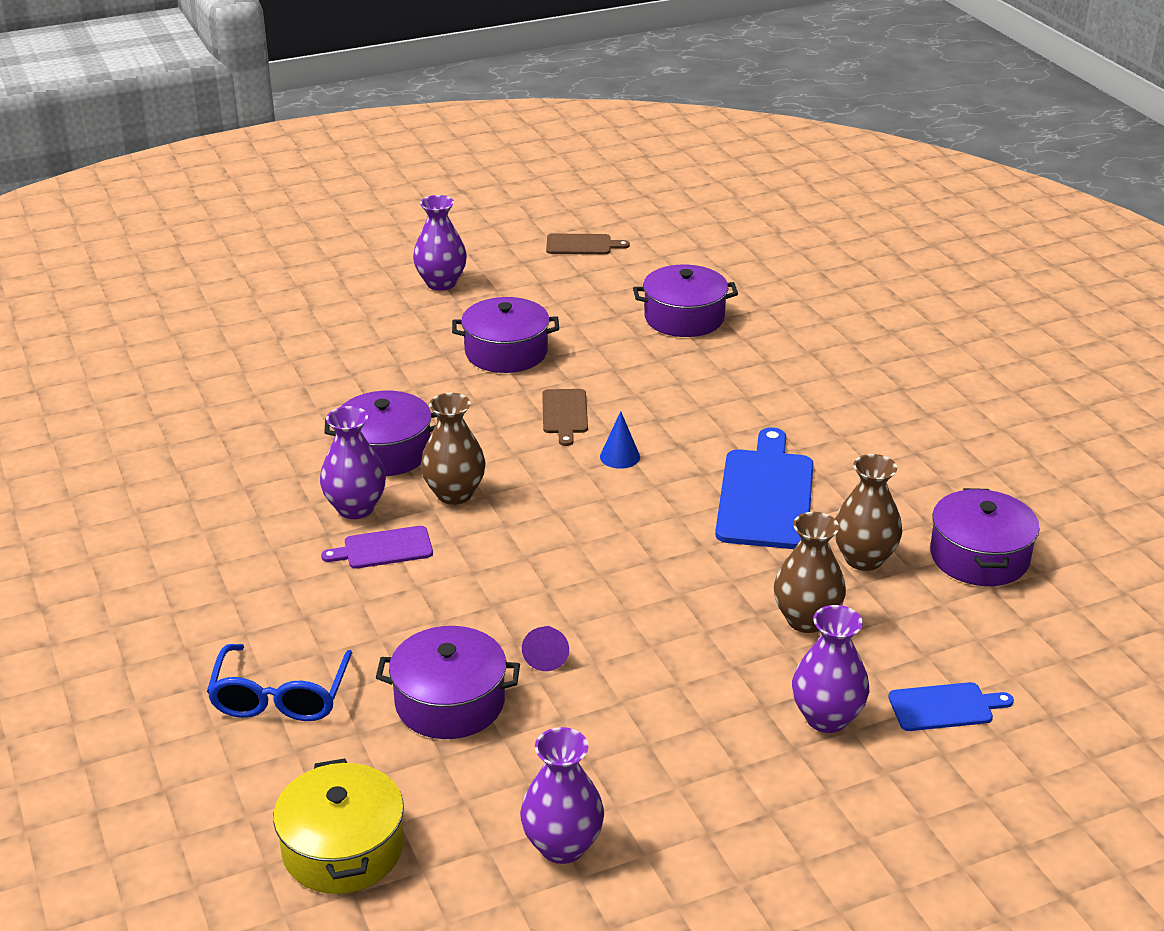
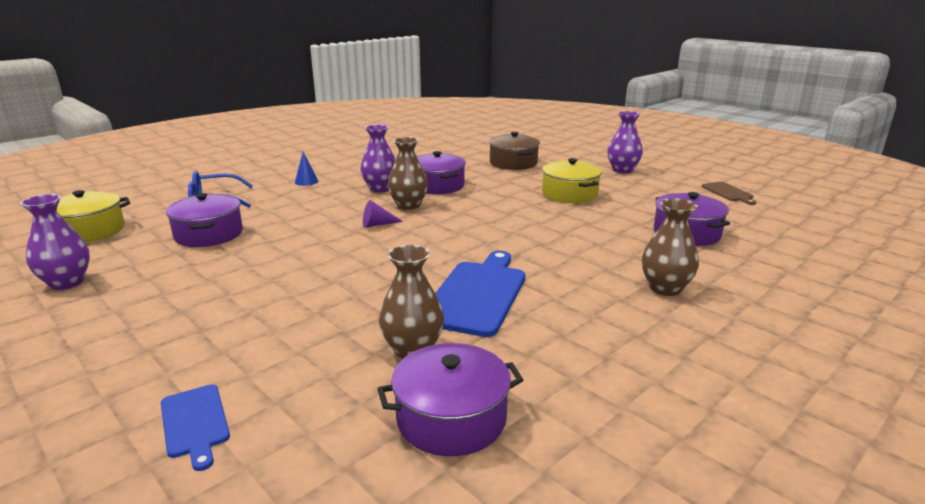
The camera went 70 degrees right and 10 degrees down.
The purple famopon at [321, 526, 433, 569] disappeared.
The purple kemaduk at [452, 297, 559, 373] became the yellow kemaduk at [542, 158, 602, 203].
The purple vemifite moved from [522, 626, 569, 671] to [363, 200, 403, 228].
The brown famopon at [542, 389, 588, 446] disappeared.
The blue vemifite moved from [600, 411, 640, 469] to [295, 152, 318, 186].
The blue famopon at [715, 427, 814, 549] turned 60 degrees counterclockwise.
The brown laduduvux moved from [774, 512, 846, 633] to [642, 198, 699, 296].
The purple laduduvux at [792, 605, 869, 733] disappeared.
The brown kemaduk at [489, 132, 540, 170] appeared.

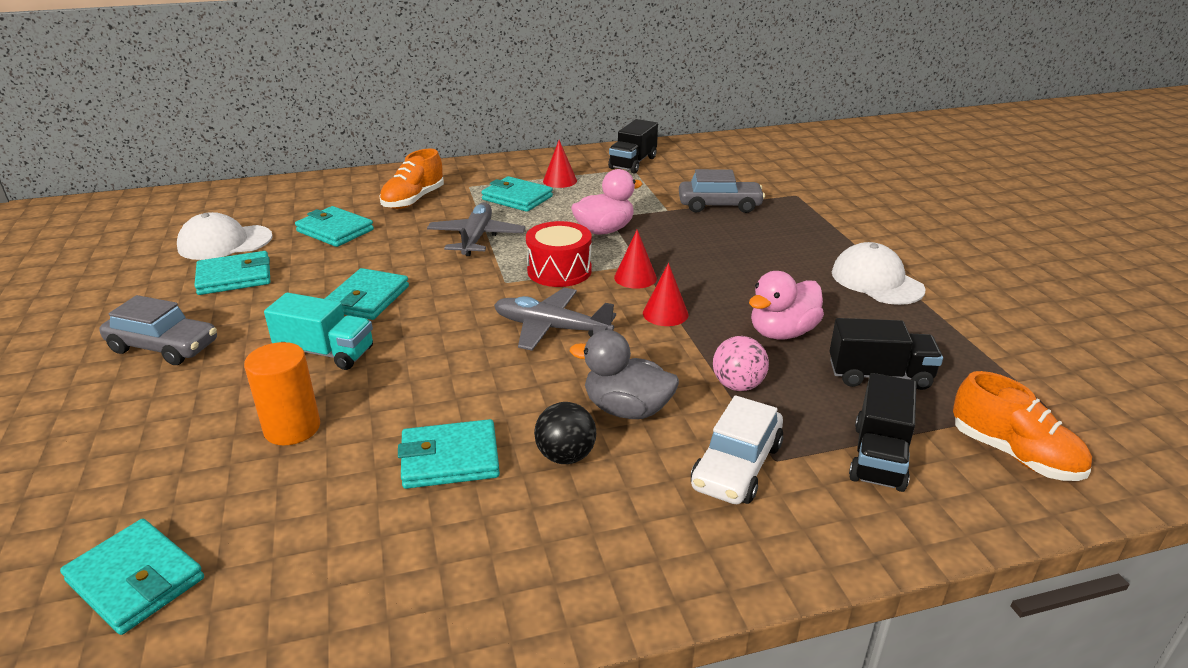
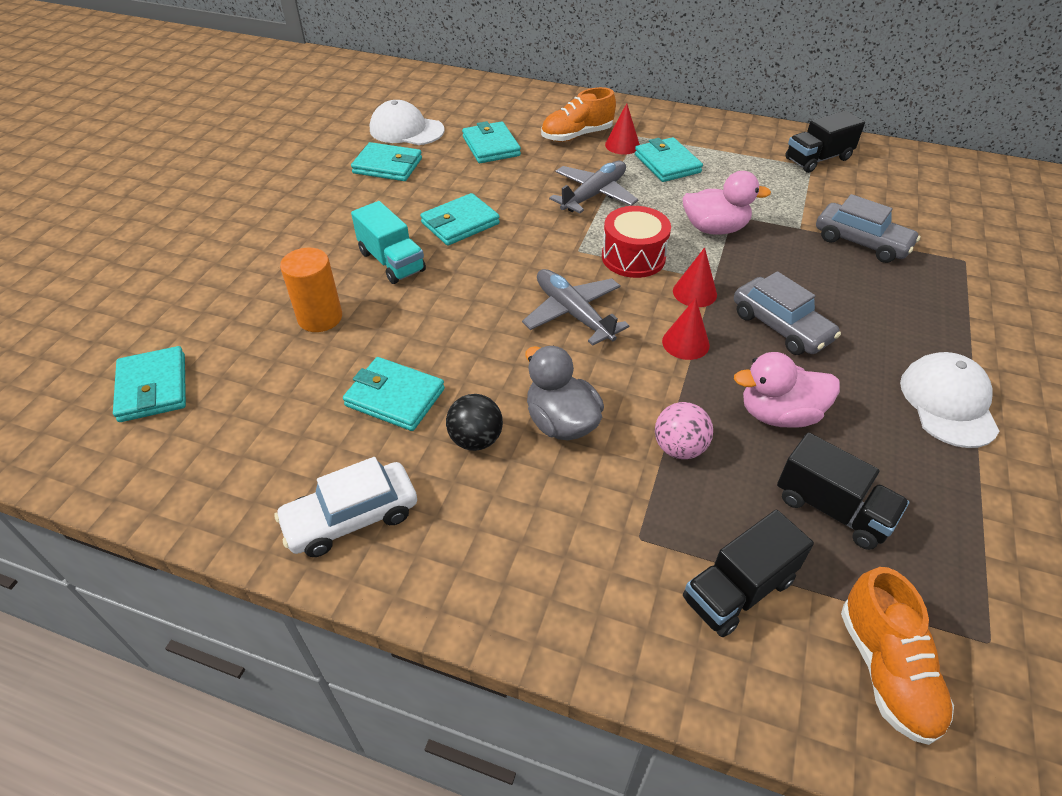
The camera went 35 degrees right and 15 degrees up.
The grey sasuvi moved from [99, 295, 217, 365] to [734, 271, 841, 355].
The red vemifite moved from [543, 140, 577, 188] to [605, 103, 640, 154].
The white sasuvi moved from [691, 395, 783, 504] to [274, 457, 417, 557].

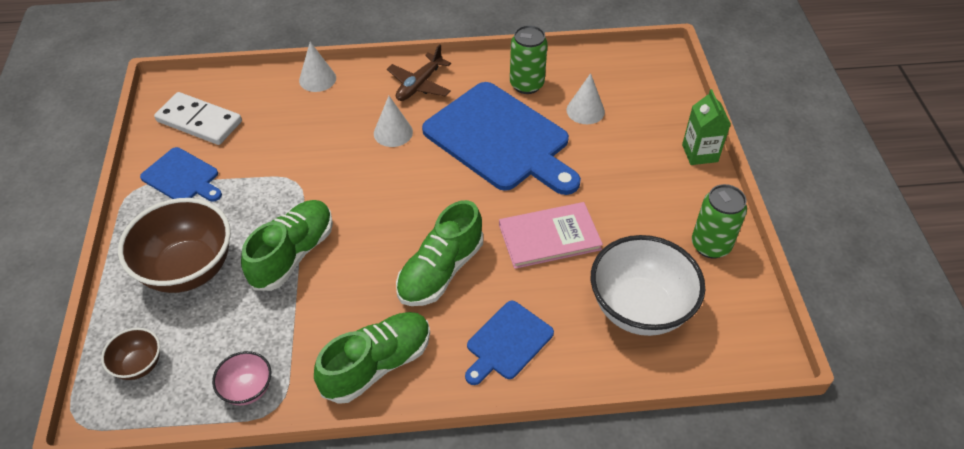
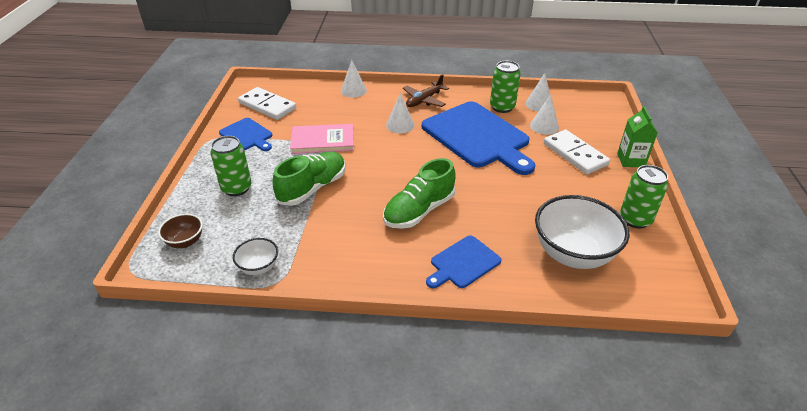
The camera went 10 degrees right and 10 degrees down.
The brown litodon at [118, 198, 231, 293] was replaced by the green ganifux at [210, 136, 251, 196].
The pink litodon at [212, 351, 271, 405] became the white litodon at [233, 238, 278, 275].
The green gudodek at [314, 312, 430, 404] disappeared.
The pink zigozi moved from [499, 202, 603, 269] to [290, 124, 354, 154].
The white vemifite at [526, 73, 550, 111] appeared.
The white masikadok at [544, 130, 610, 174] appeared.

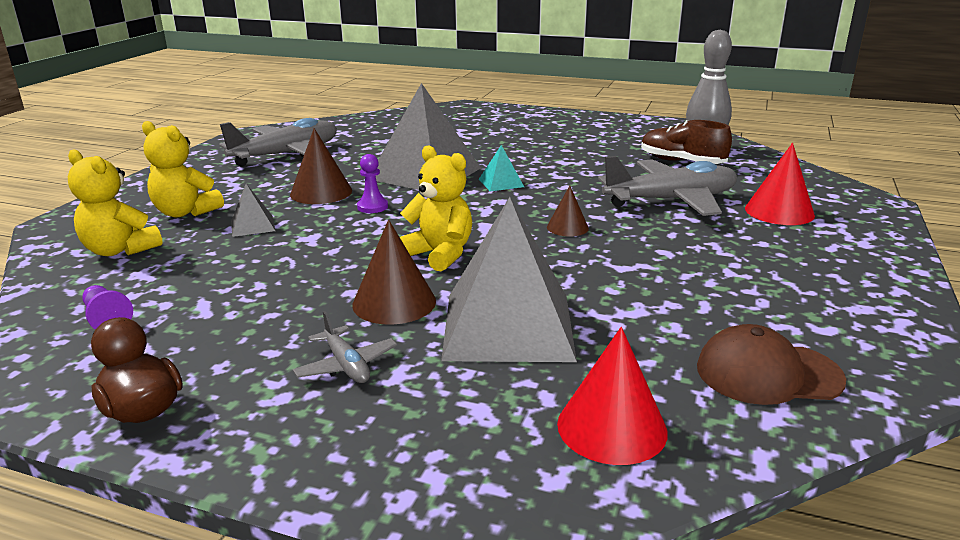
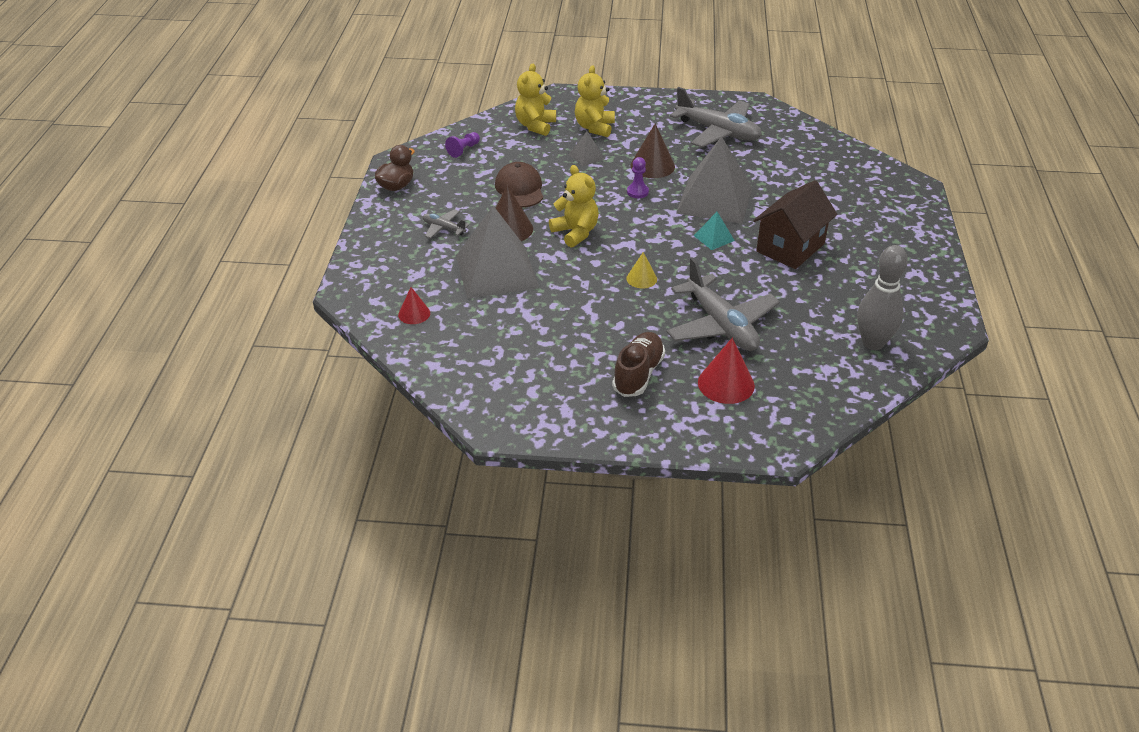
The camera went 75 degrees right and 15 degrees up.
The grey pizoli at [293, 311, 397, 383] turned 75 degrees clockwise.
The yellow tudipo at [400, 146, 472, 271] turned 60 degrees counterclockwise.
The brown vemifite at [547, 186, 589, 236] became the yellow vemifite at [626, 252, 657, 288].
The red vemifite at [557, 327, 668, 465] changed to 0.61 times the size.
The brown gudodek moved from [641, 120, 732, 164] to [612, 332, 665, 397].
The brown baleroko moved from [697, 324, 846, 405] to [495, 162, 543, 208].
The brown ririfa at [753, 180, 837, 269] appeared.

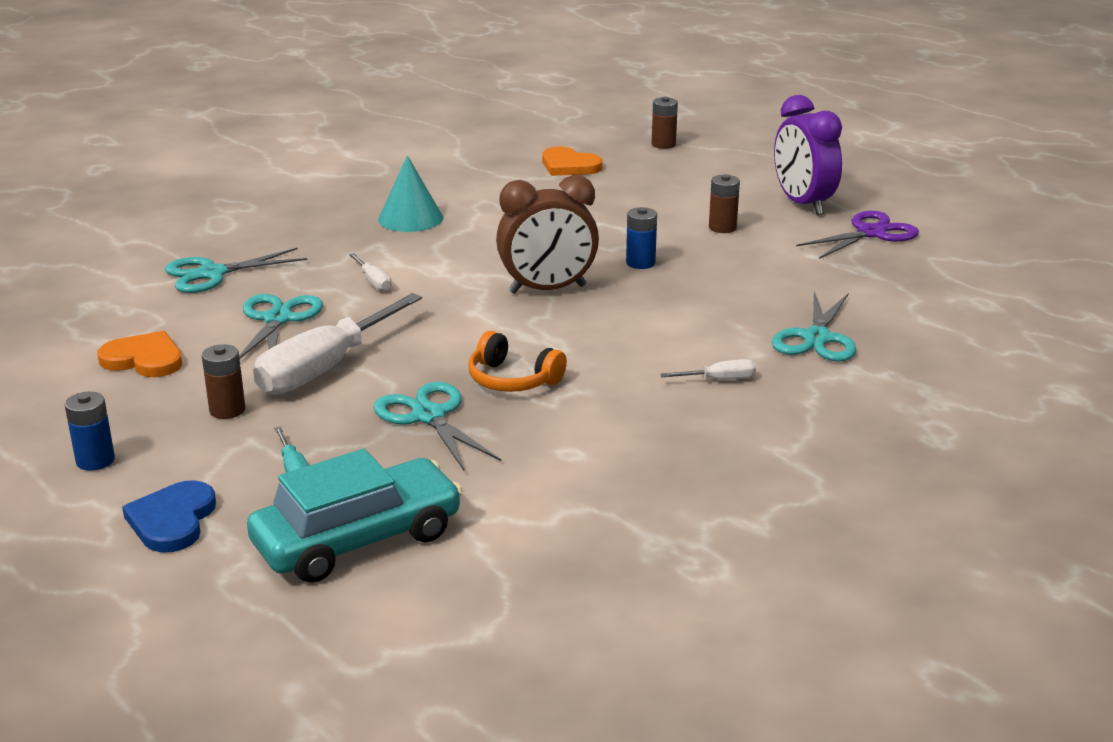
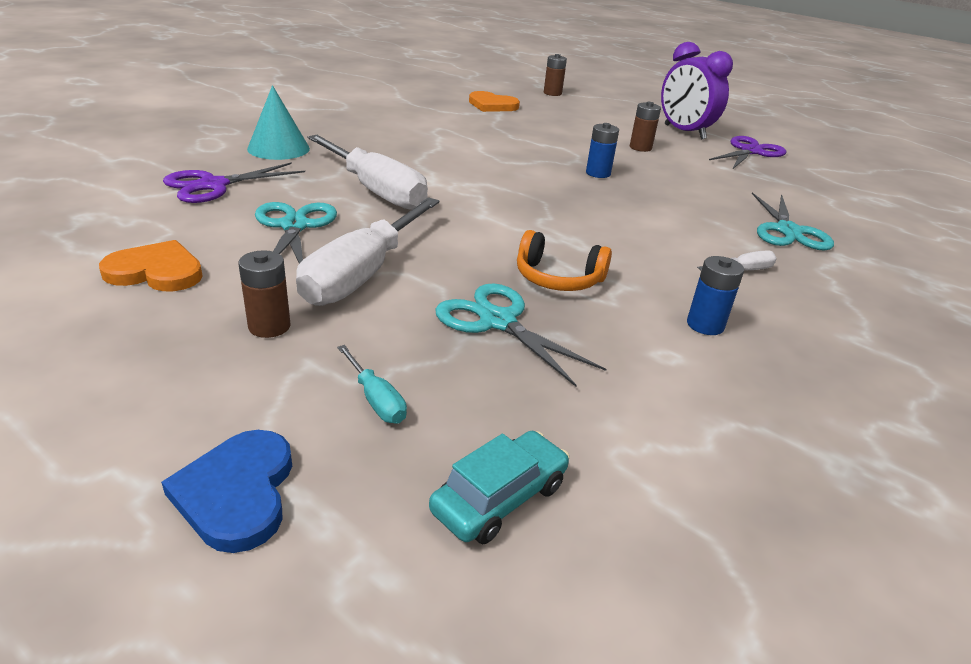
The camera went 15 degrees left and 5 degrees up.
The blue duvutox moved from [65, 392, 115, 471] to [687, 256, 744, 335].
The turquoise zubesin at [165, 248, 307, 293] became the purple zubesin at [163, 162, 305, 203].
The turquoise sasuvi at [247, 449, 463, 583] changed to 0.55 times the size.
The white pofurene at [349, 253, 392, 291] changed to 2.35 times the size.
The turquoise vemifite moved from [378, 155, 443, 232] to [247, 85, 310, 160].
The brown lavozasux at [496, 175, 599, 294] disappeared.

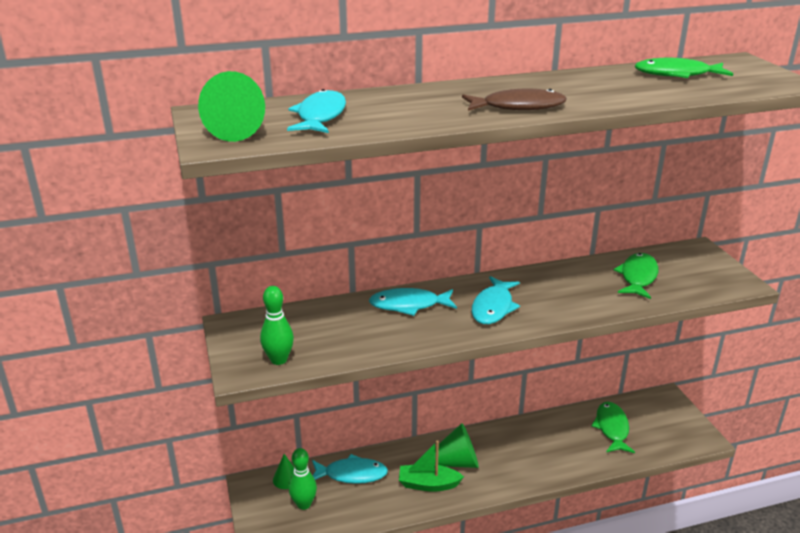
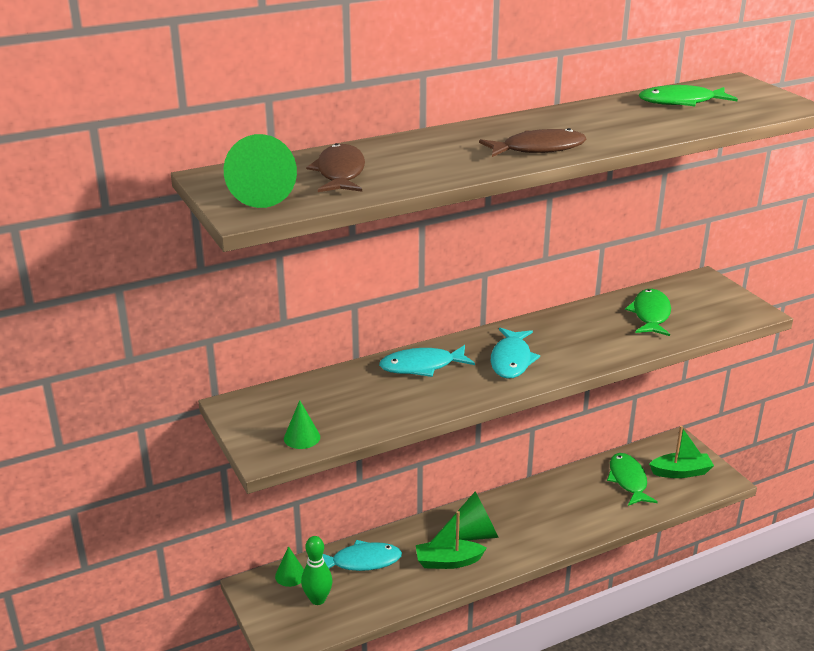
The camera went 10 degrees left and 0 degrees up.
The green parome at [260, 286, 294, 365] was replaced by the green vemifite at [284, 400, 320, 449].
The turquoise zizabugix at [287, 89, 346, 133] became the brown zizabugix at [306, 143, 365, 192].
The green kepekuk at [649, 426, 714, 478] appeared.

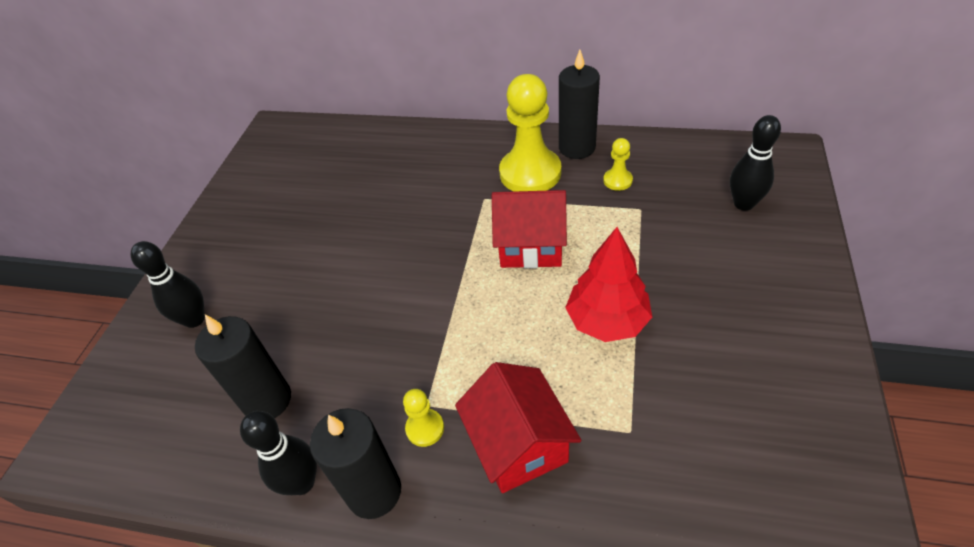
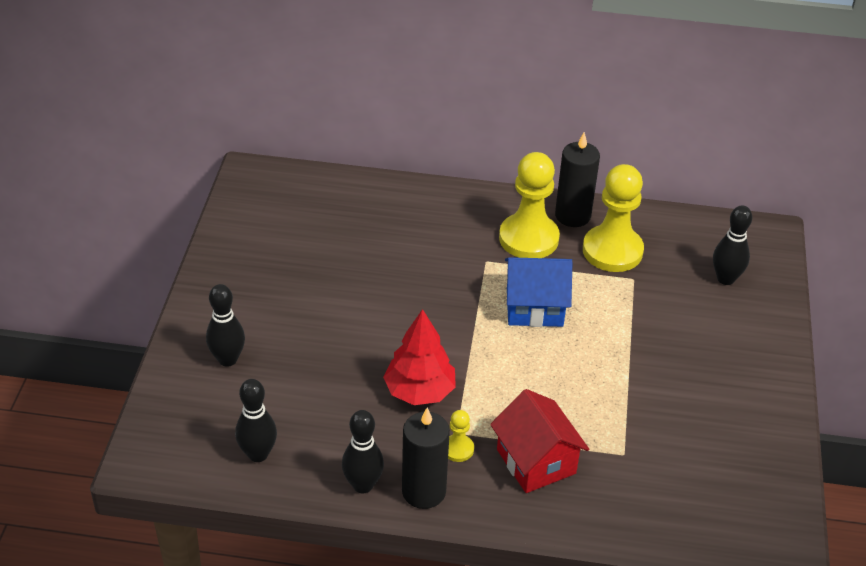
The camera went 10 degrees left and 5 degrees down.
The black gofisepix at [195, 314, 291, 418] disappeared.
The red ririfa at [492, 190, 567, 268] became the blue ririfa at [505, 257, 573, 327].
The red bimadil moved from [565, 227, 652, 342] to [383, 309, 456, 405].
The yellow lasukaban at [603, 138, 633, 191] changed to 2.21 times the size.
The black parome at [235, 379, 277, 462] appeared.

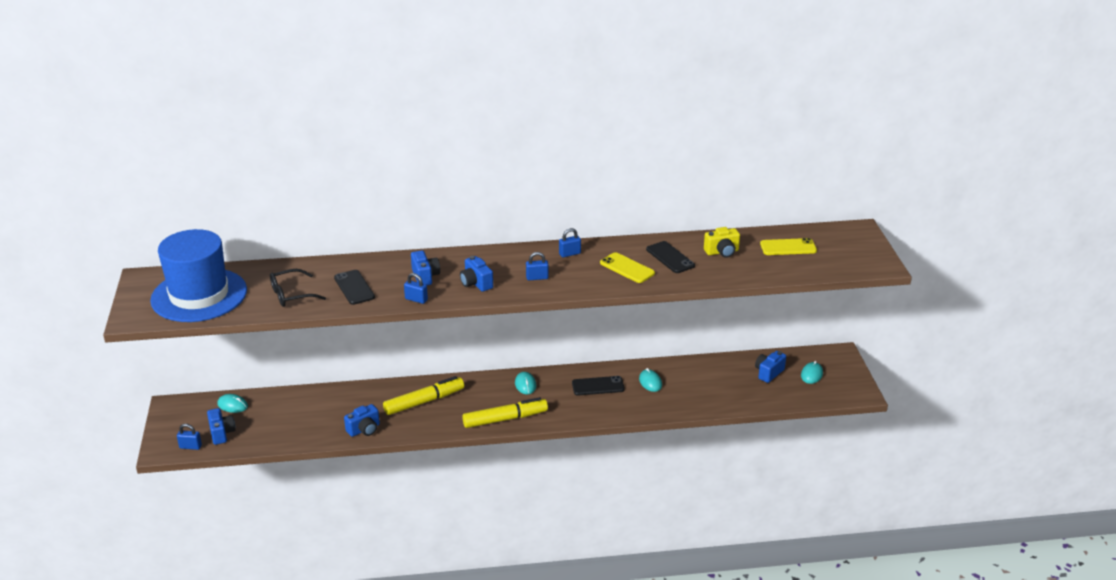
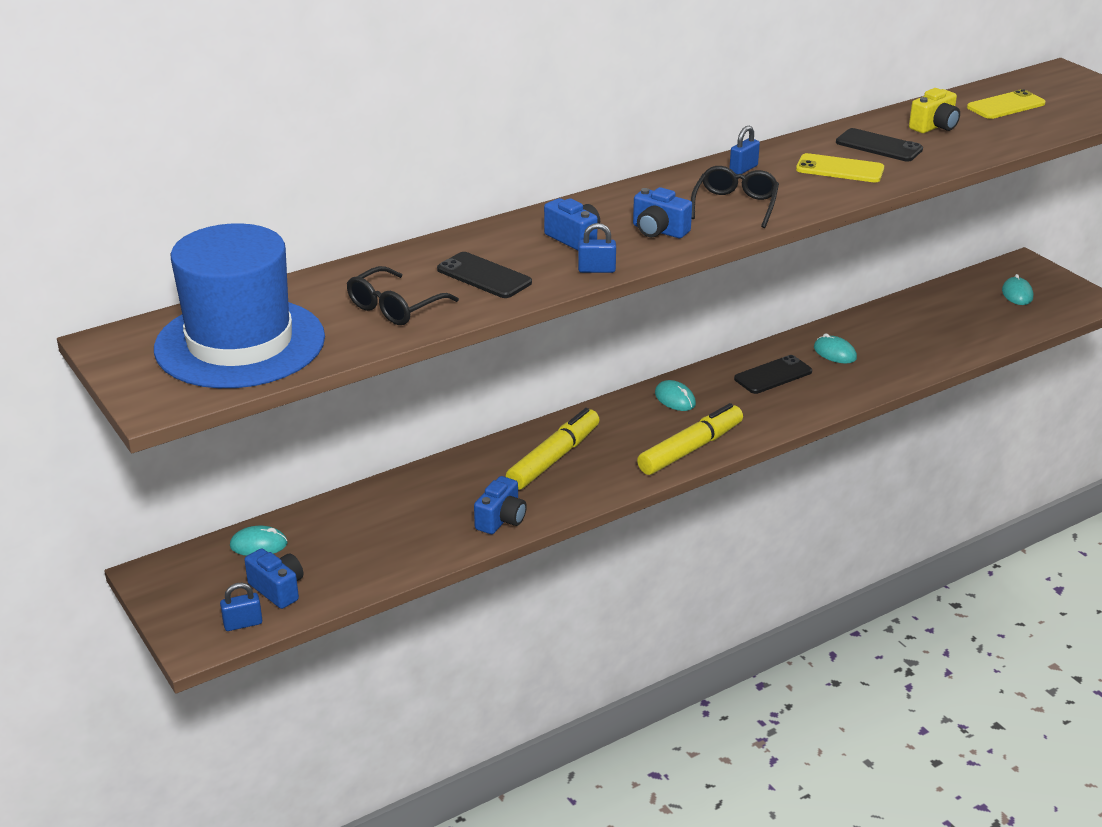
The camera went 25 degrees left and 0 degrees up.
The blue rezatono at [526, 252, 549, 280] was replaced by the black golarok at [691, 166, 779, 228].
The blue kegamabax at [755, 351, 786, 383] disappeared.

